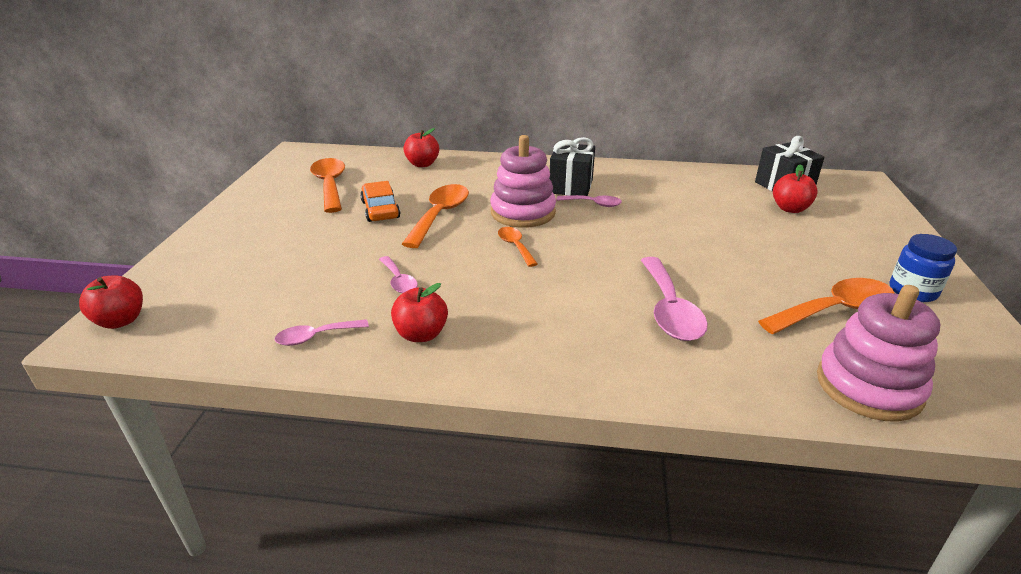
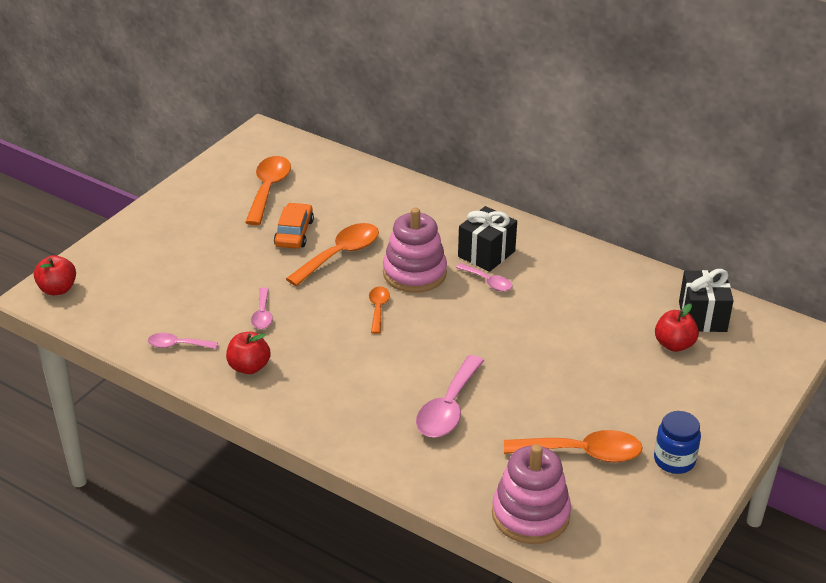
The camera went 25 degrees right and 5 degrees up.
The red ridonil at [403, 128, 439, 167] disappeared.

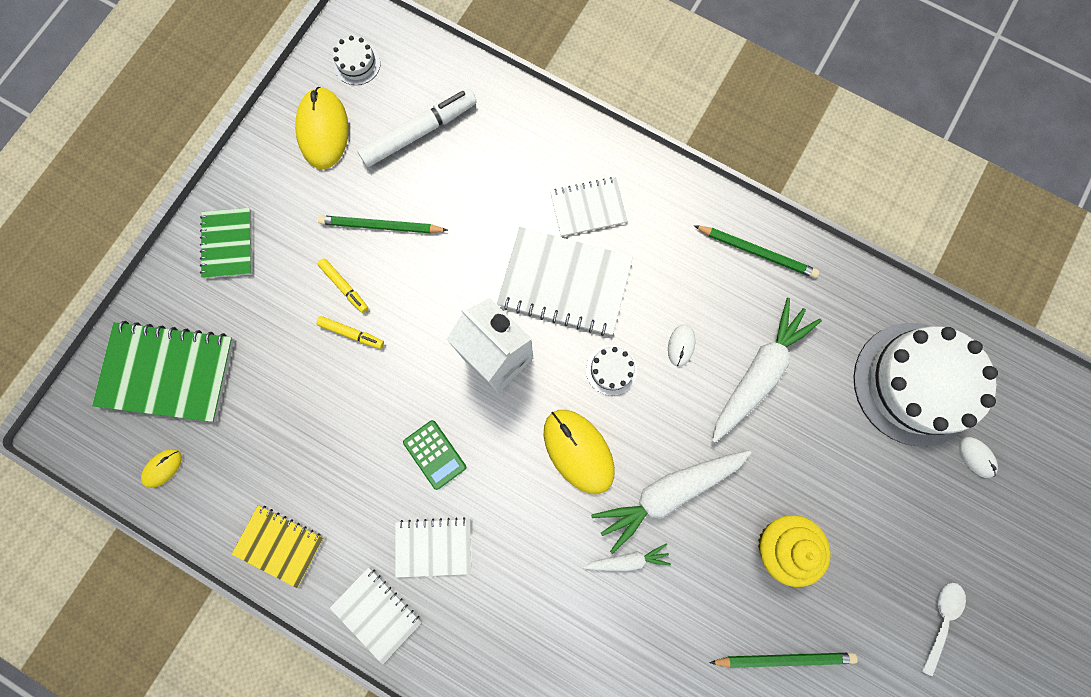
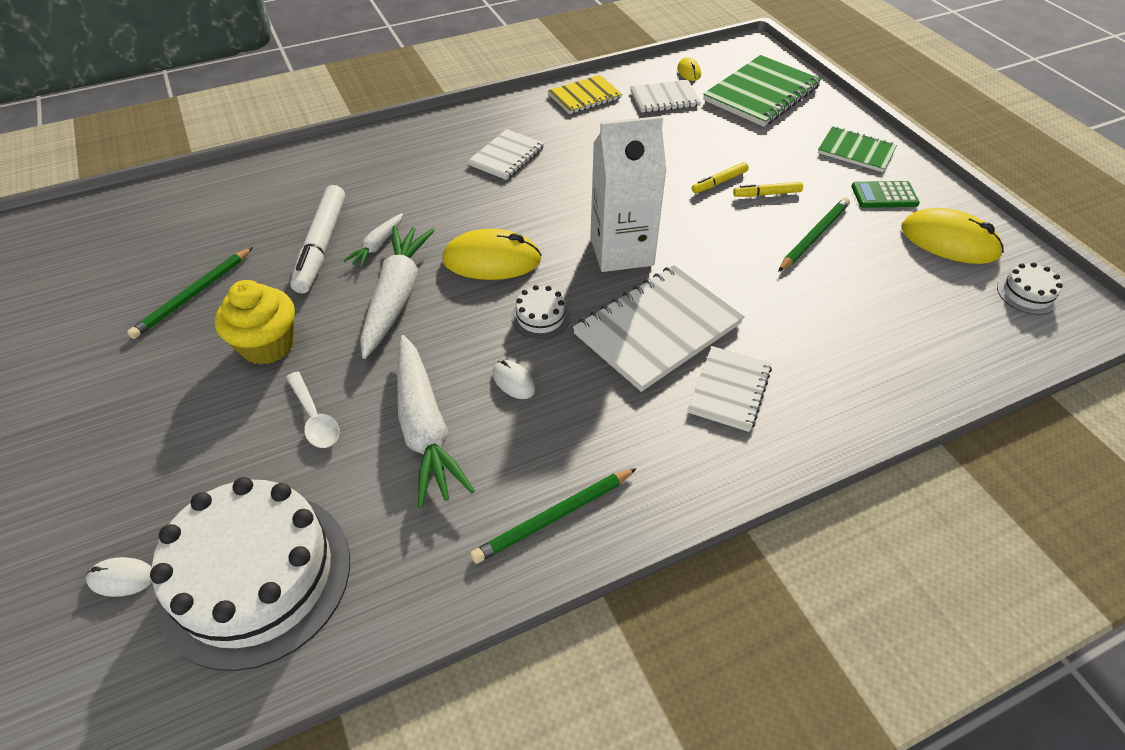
The camera went 125 degrees right and 30 degrees down.
The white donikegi moved from [330, 567, 422, 665] to [630, 80, 701, 113].
The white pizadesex moved from [357, 89, 477, 167] to [290, 185, 345, 293].
The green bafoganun moved from [403, 420, 466, 490] to [851, 181, 920, 208].
The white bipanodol moved from [921, 583, 966, 676] to [286, 371, 340, 448].

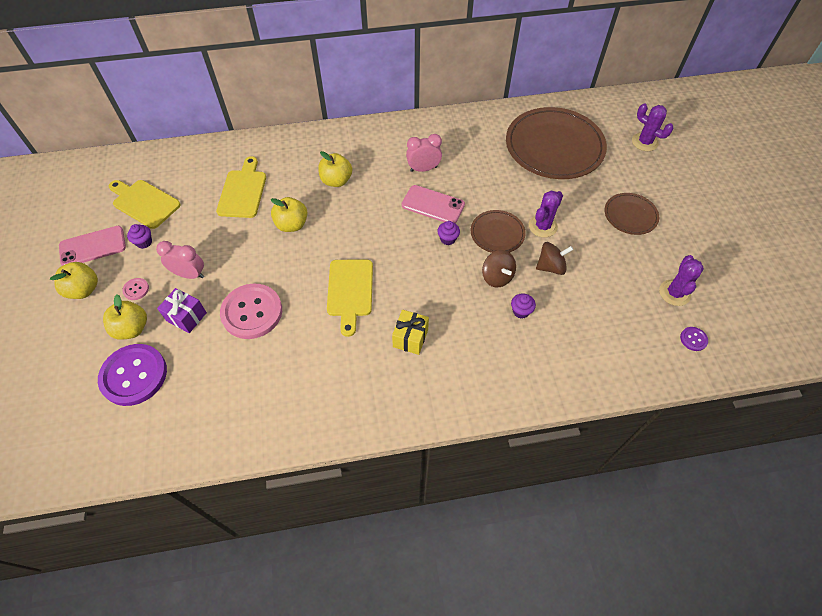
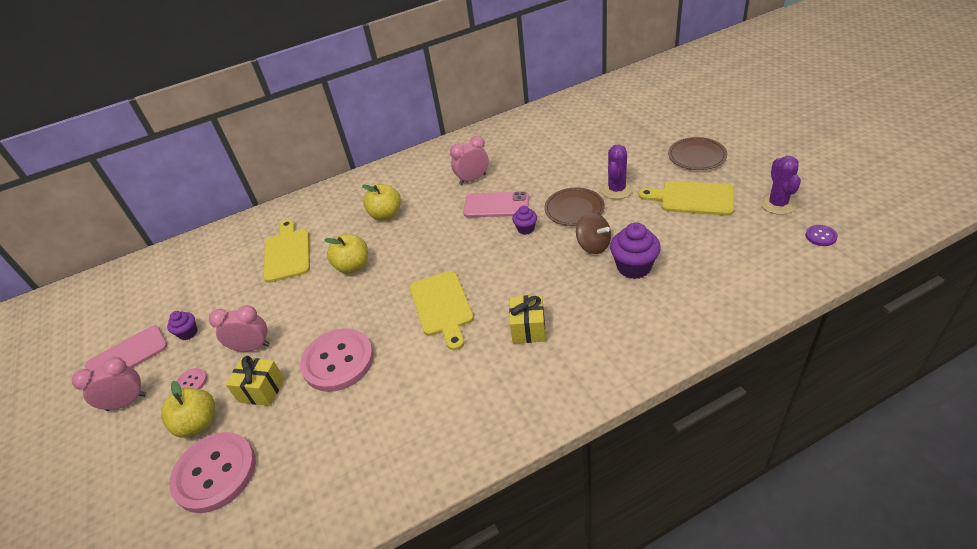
The camera went 10 degrees left and 15 degrees down.
The yellow ridonil at [50, 262, 98, 299] was replaced by the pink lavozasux at [72, 357, 146, 411].
The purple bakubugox at [98, 344, 167, 406] became the pink bakubugox at [169, 432, 256, 513].
The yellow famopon moved from [109, 180, 181, 229] to [638, 181, 734, 216].
The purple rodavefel at [157, 288, 207, 333] became the yellow rodavefel at [226, 356, 285, 406].
The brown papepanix at [506, 107, 607, 179] disappeared.
The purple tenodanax at [511, 293, 536, 319] changed to 1.77 times the size.
The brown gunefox at [536, 242, 573, 275] disappeared.
The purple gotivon at [632, 103, 674, 151] disappeared.

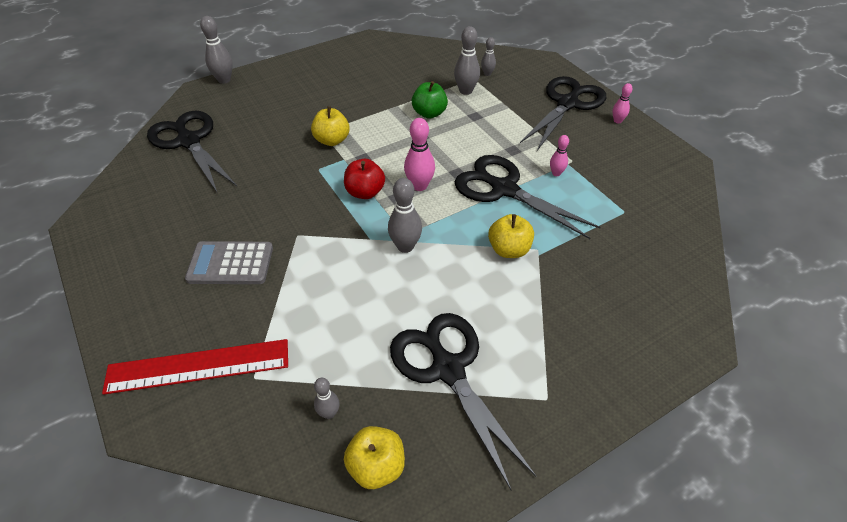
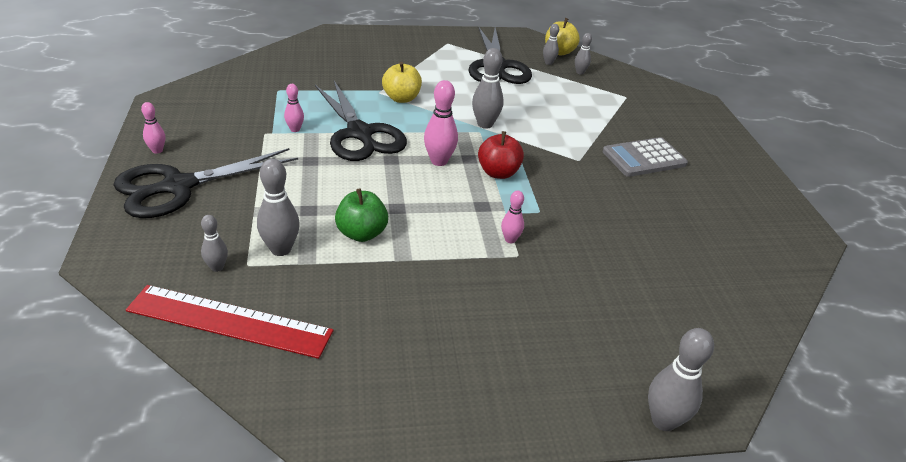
The camera went 160 degrees left and 10 degrees down.
The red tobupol moved from [102, 339, 288, 395] to [126, 285, 334, 359].
The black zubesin at [147, 111, 237, 192] disappeared.
The grey bafoganun at [185, 241, 273, 284] turned 135 degrees clockwise.
The yellow ridonil at [311, 106, 350, 146] was replaced by the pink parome at [501, 190, 524, 243].
The grey parome at [543, 24, 559, 65] appeared.

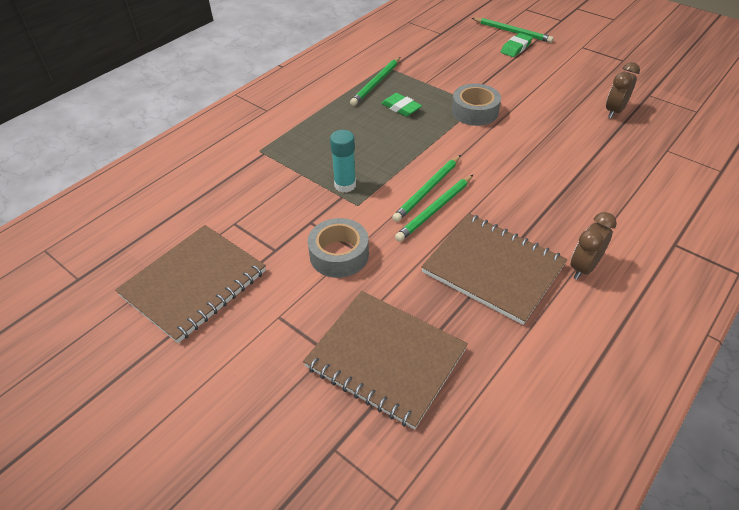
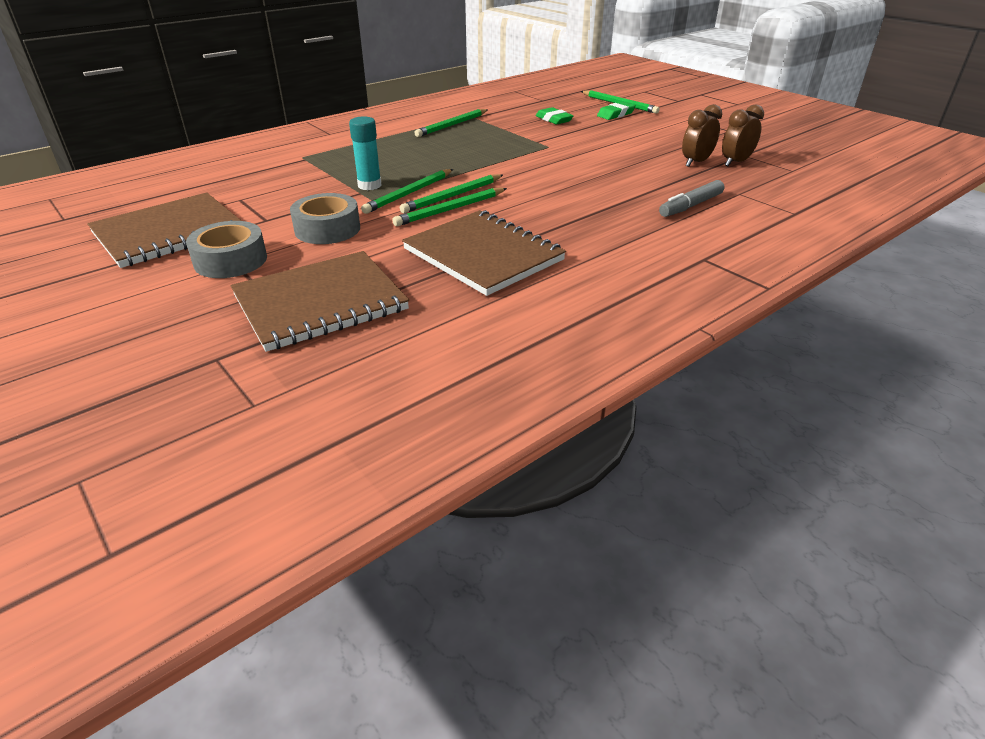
The camera went 10 degrees right and 10 degrees down.
The brown donikegi at [303, 291, 468, 430] turned 75 degrees counterclockwise.
The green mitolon moved from [381, 93, 422, 117] to [536, 107, 573, 124].
The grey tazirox moved from [452, 84, 501, 126] to [186, 221, 267, 278].
The brown lavozasux moved from [571, 212, 617, 280] to [722, 105, 764, 166].
The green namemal at [361, 169, 453, 214] appeared.
The grey pizadesex at [659, 180, 724, 217] appeared.

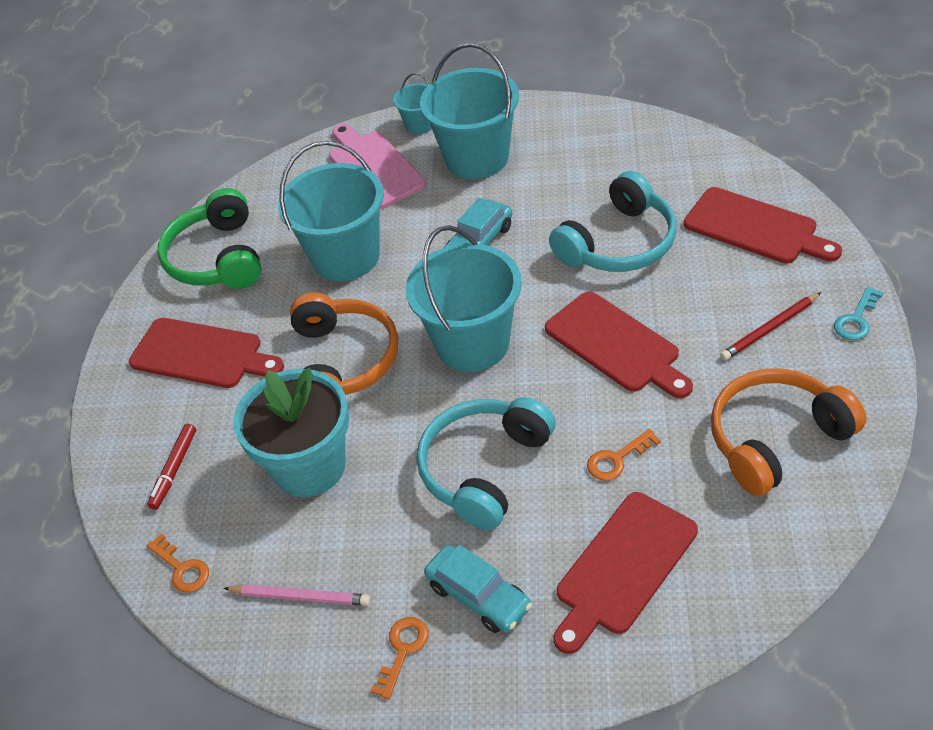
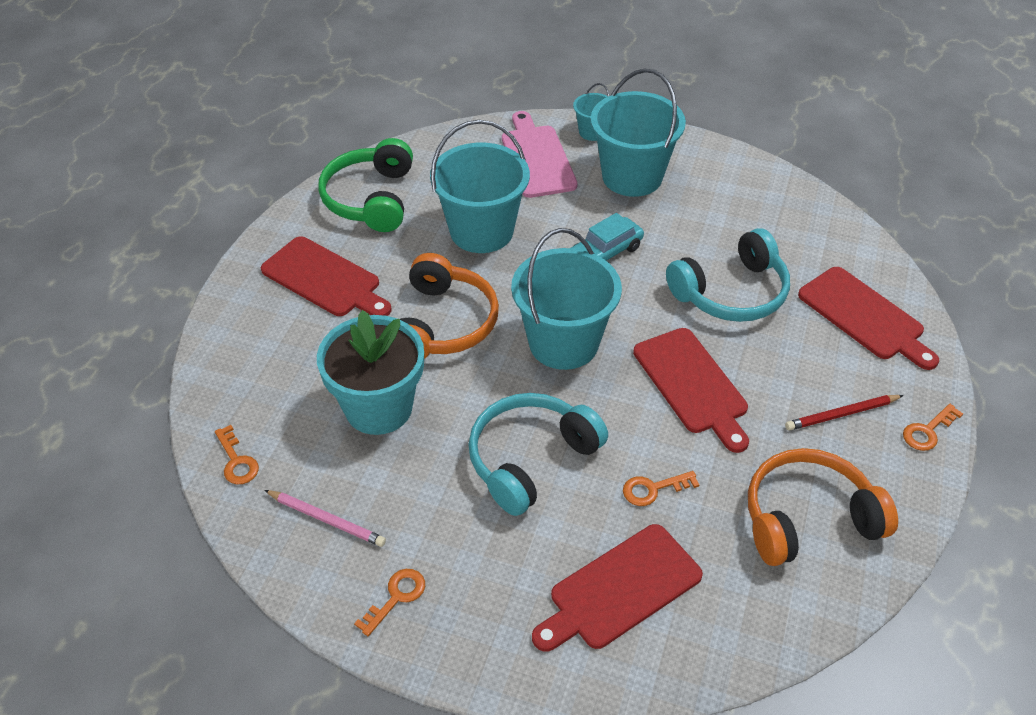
The camera went 10 degrees right and 0 degrees up.
The red pizadesex at [147, 424, 196, 510] disappeared.
The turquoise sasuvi at [424, 545, 532, 633] disappeared.
The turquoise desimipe at [834, 287, 883, 340] became the orange desimipe at [903, 404, 963, 451].

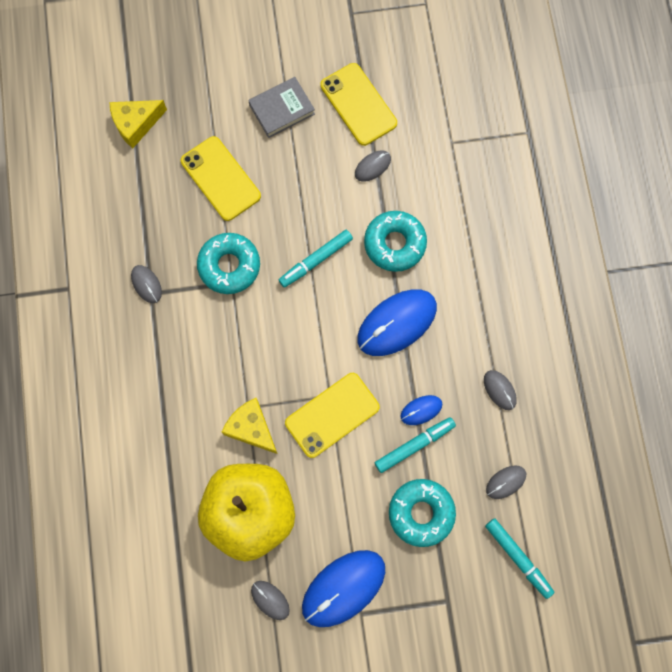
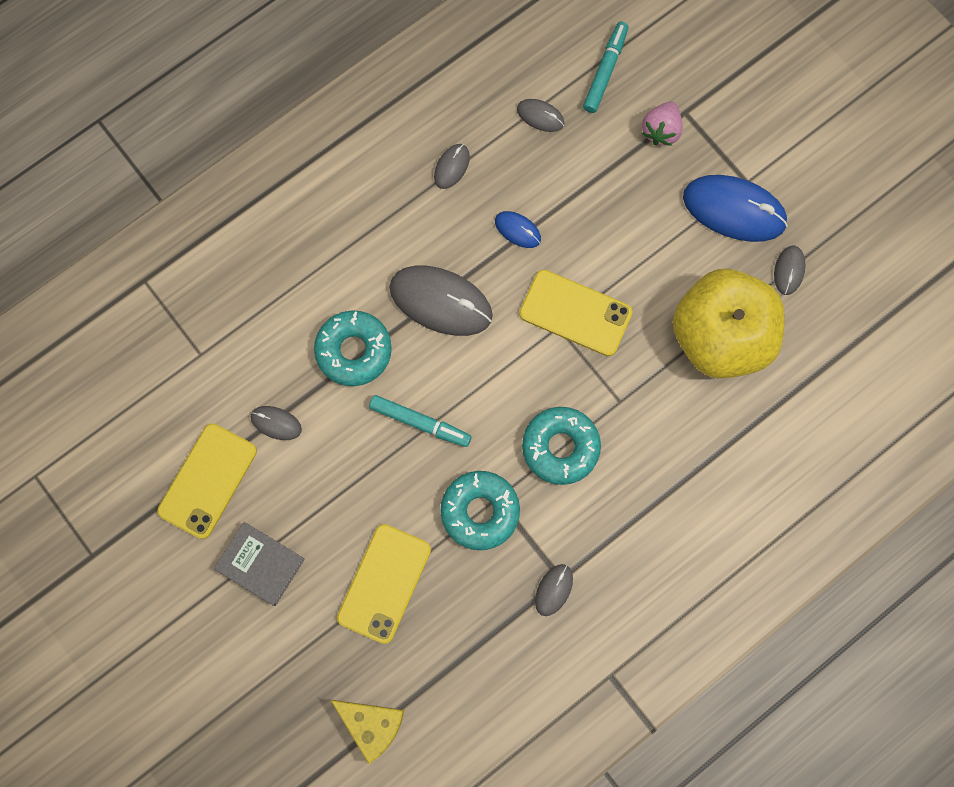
The camera went 120 degrees left and 0 degrees up.
The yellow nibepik at [222, 398, 277, 454] disappeared.
The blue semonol at [357, 289, 437, 356] became the grey semonol at [389, 266, 493, 336].
The turquoise pizadesex at [375, 417, 456, 473] disappeared.
The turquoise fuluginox moved from [389, 479, 456, 547] to [522, 407, 601, 485].
The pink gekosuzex at [642, 102, 683, 146] appeared.

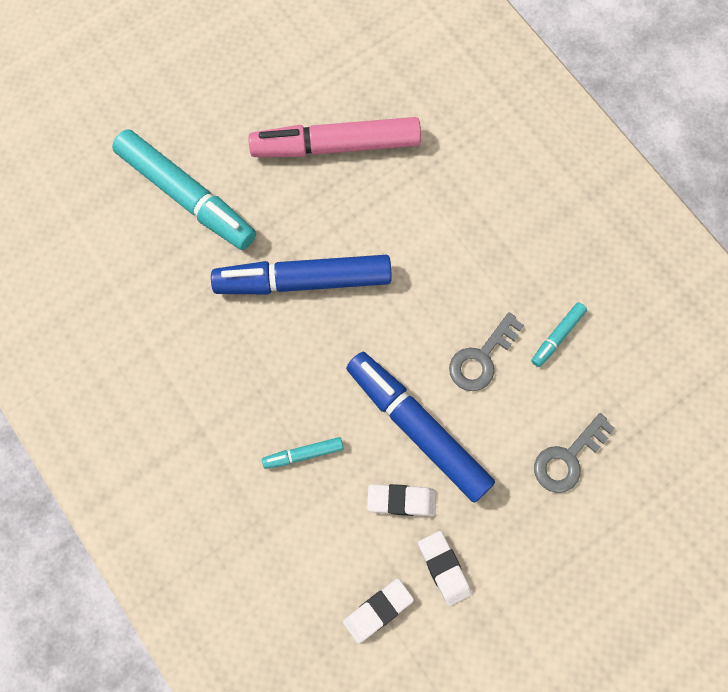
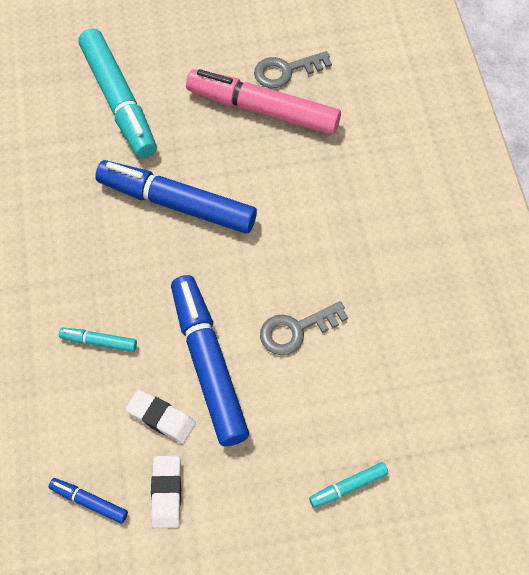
The camera went 25 degrees right and 10 degrees down.
The white mitolon at [343, 579, 414, 643] was replaced by the blue pizadesex at [49, 478, 128, 524].
The turquoise pizadesex moved from [531, 302, 587, 367] to [309, 462, 388, 508].
The grey desimipe moved from [534, 413, 615, 493] to [254, 51, 332, 88].

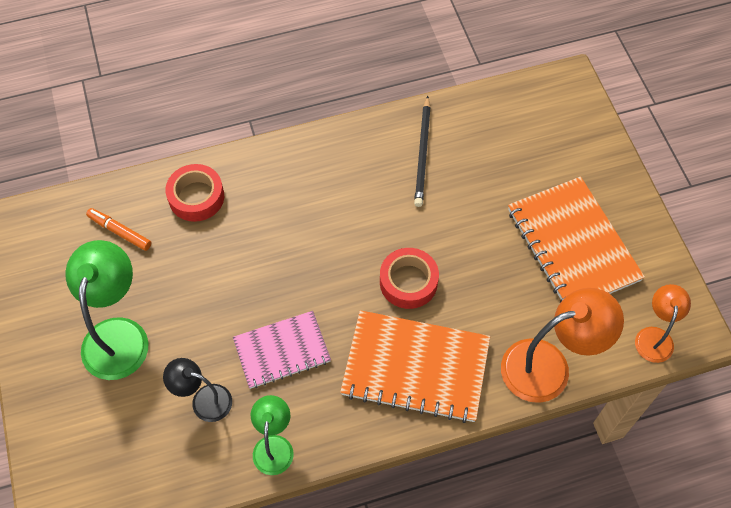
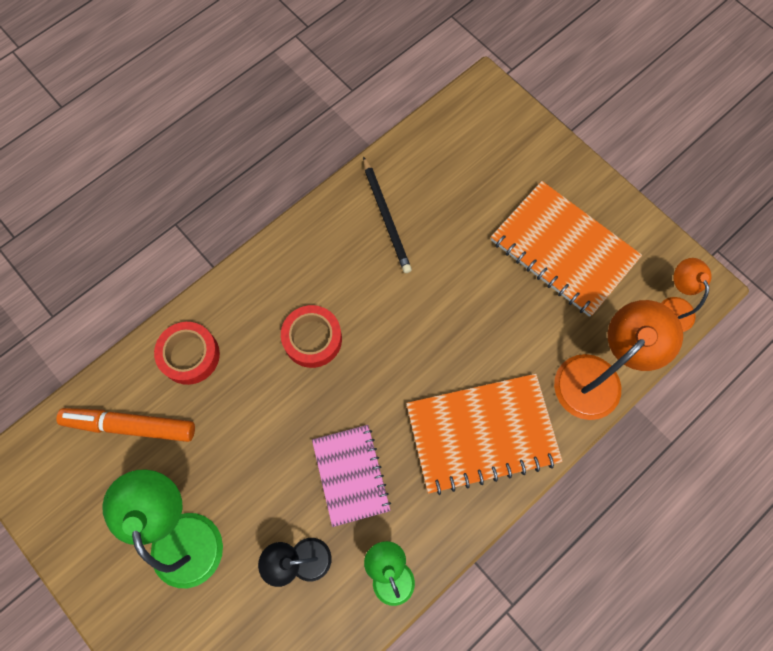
The camera went 25 degrees left and 10 degrees up.
The orange pizadesex at [86, 208, 151, 251] changed to 1.65 times the size.
The pink donikegi at [233, 311, 331, 389] turned 60 degrees counterclockwise.
The red tazirox moved from [380, 248, 439, 309] to [281, 305, 342, 368].

